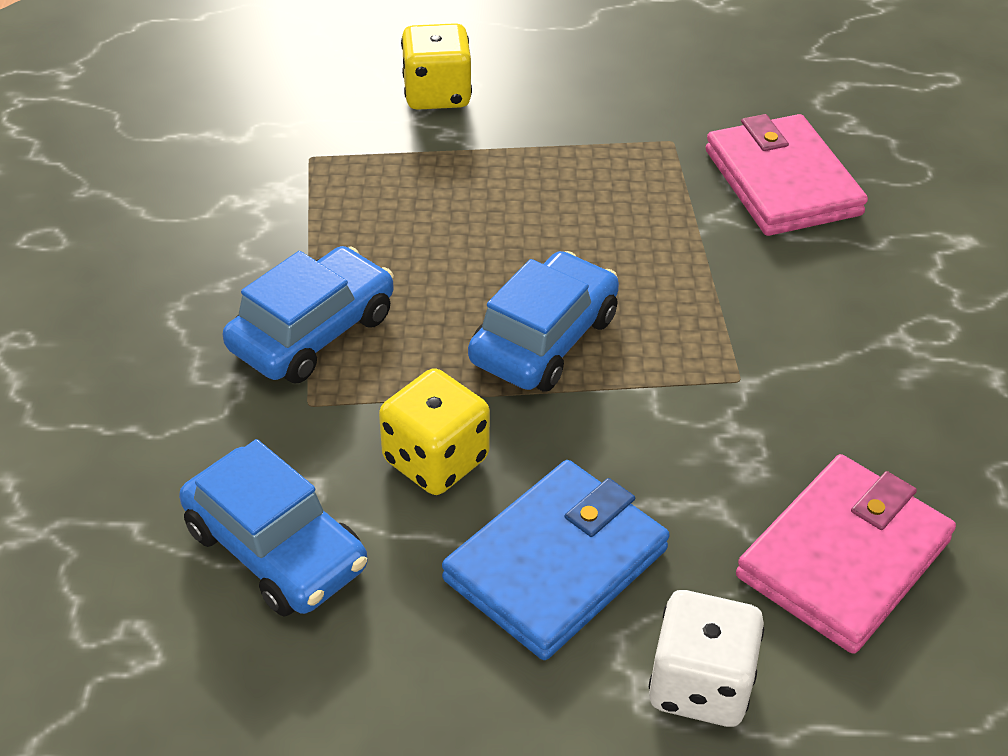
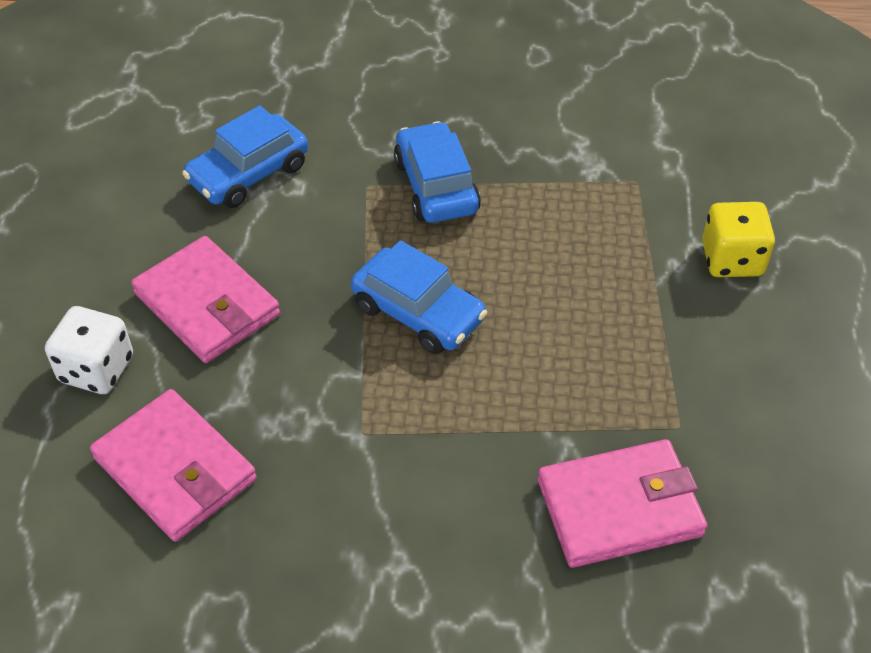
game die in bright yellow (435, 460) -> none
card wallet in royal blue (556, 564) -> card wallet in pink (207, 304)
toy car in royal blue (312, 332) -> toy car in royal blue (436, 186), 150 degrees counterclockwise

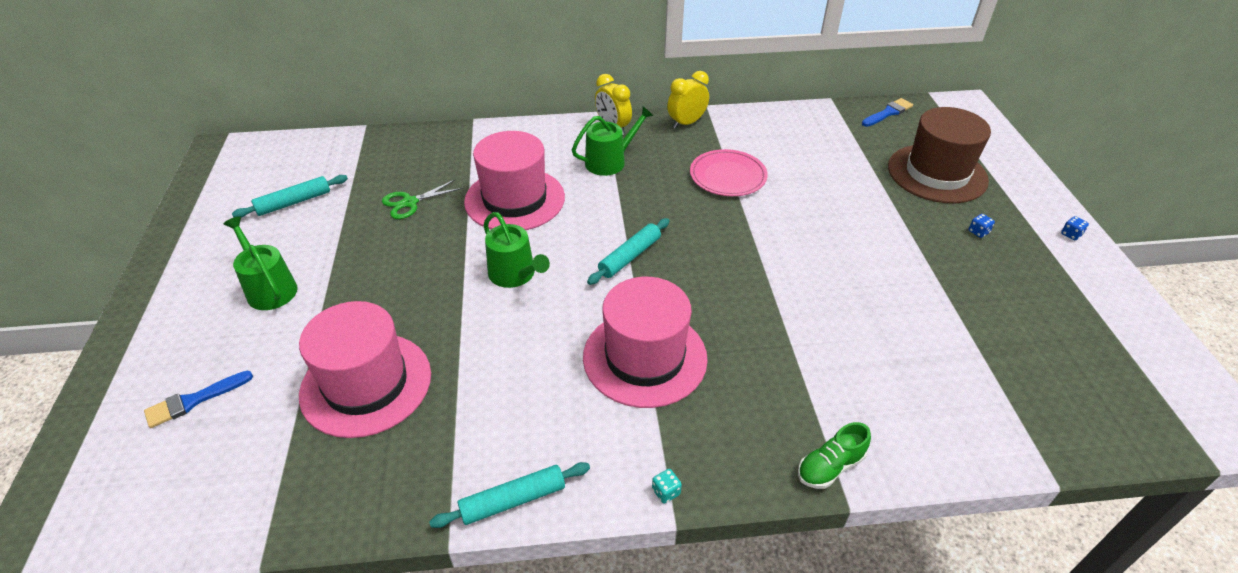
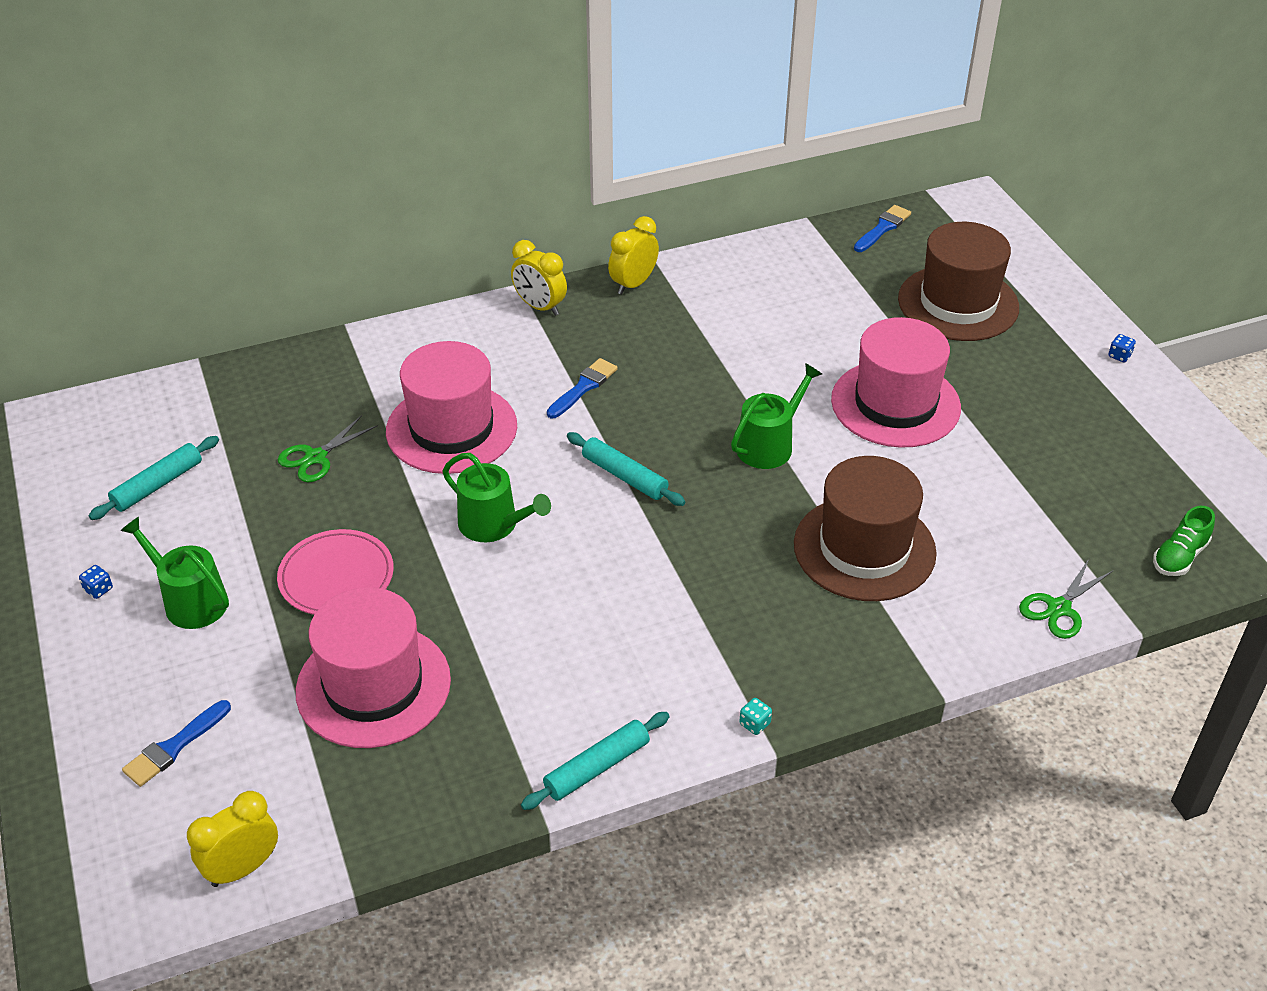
none -> bedside clock in bright yellow (243, 868)
none -> paint brush in royal blue (583, 387)
none -> hat in brown (864, 548)
none -> pair of scissors in emerald (1059, 608)
watering can in emerald (610, 161) -> watering can in emerald (769, 445), moved
hat in pink (645, 357) -> hat in pink (895, 404), moved
plate in pink (728, 176) -> plate in pink (336, 576), moved
sneaker in emerald (830, 467) -> sneaker in emerald (1179, 556), moved
game die in royal blue (978, 232) -> game die in royal blue (98, 589), moved
rolling pin in teal (630, 257) -> rolling pin in teal (624, 476), 75 degrees counterclockwise

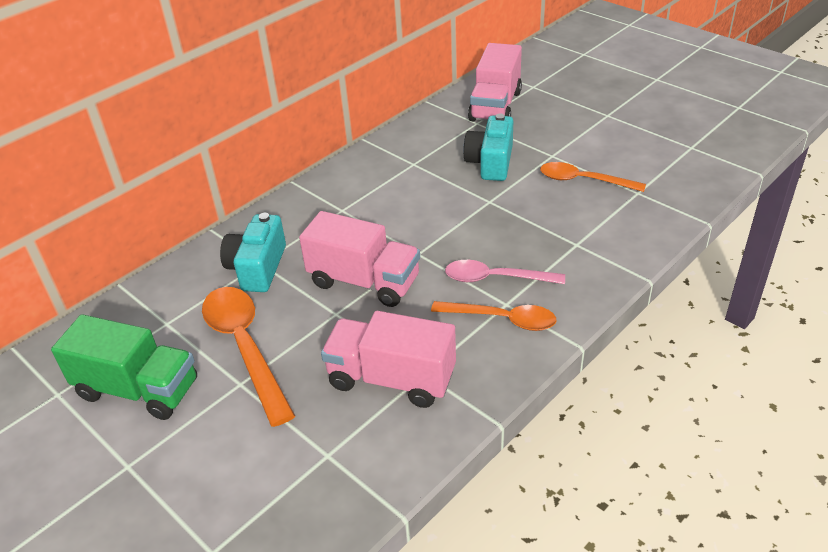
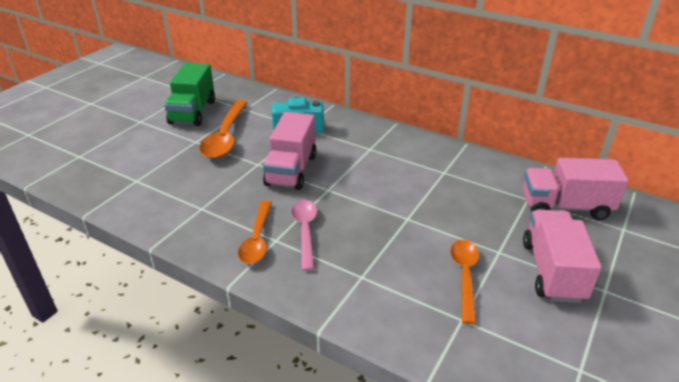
compact camera in teal (490, 162) -> none
truck in pink (391, 379) -> truck in pink (552, 271), moved
spoon in orange-coloured (245, 347) -> spoon in orange-coloured (225, 137), 135 degrees clockwise

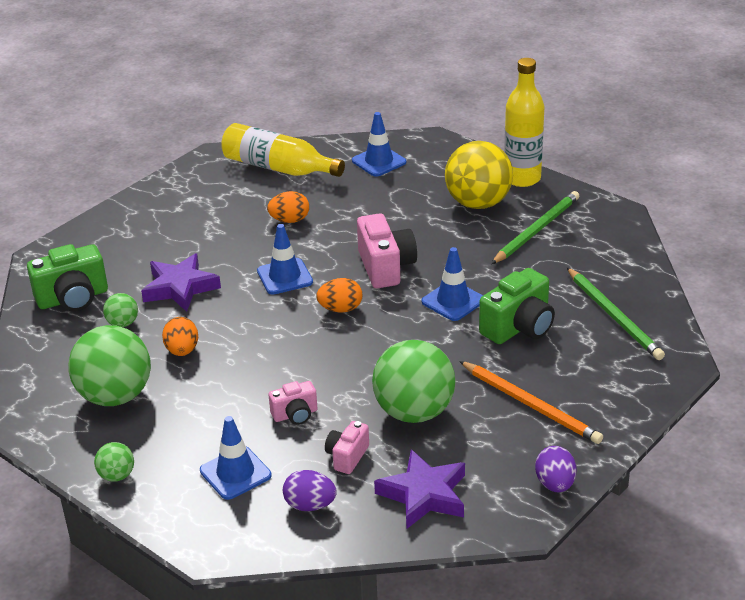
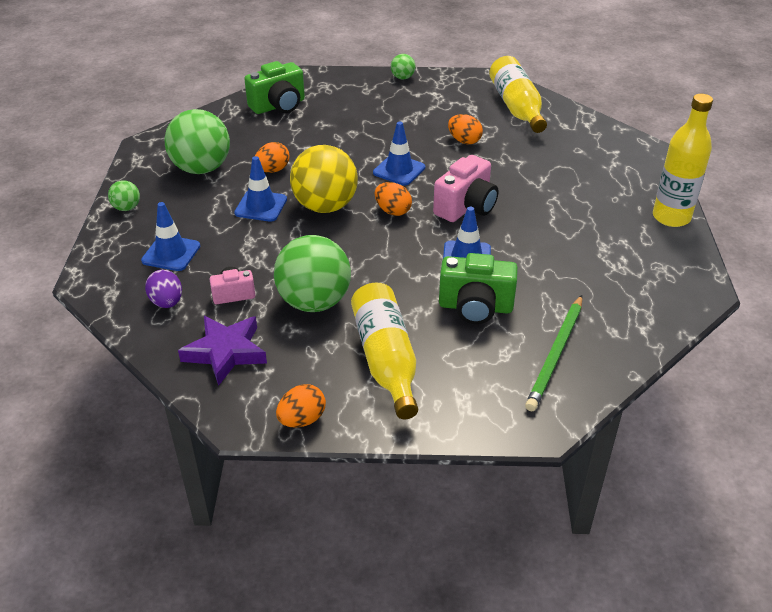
five-pointed star in violet (180, 287) -> none
compact camera in pink (295, 415) -> none
pencil in emerald (536, 230) -> none
sphere in emerald (123, 323) -> sphere in emerald (402, 78), moved
traffic cone in royal blue (379, 161) -> traffic cone in royal blue (261, 206), moved
sphere in bright yellow (478, 203) -> sphere in bright yellow (325, 206), moved
pencil in orange-coloured (531, 405) -> flask in bright yellow (386, 360)
egg in violet (555, 484) -> egg in orange-coloured (302, 419)
compact camera in emerald (73, 298) -> compact camera in emerald (279, 106), 60 degrees counterclockwise

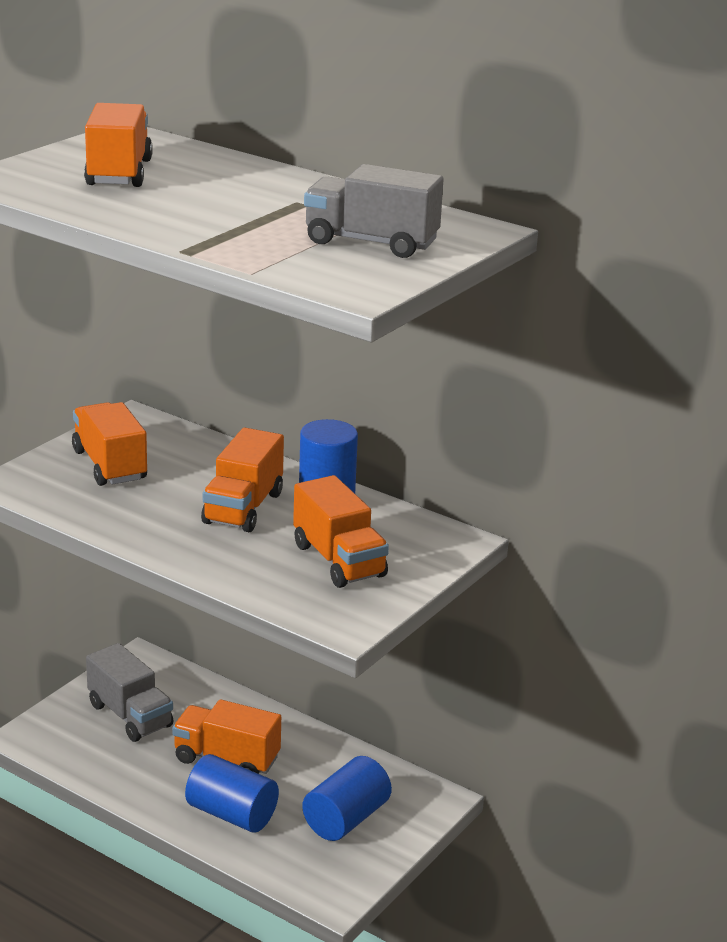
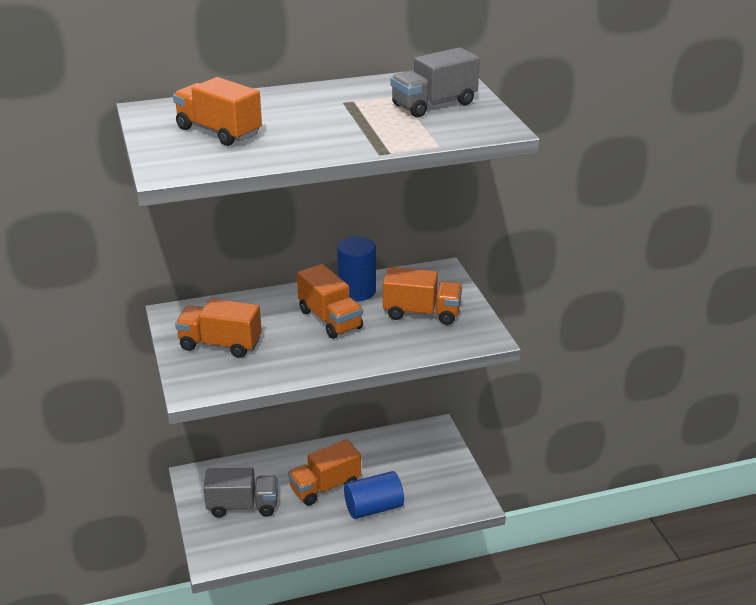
solid cylinder in royal blue (346, 819) -> none

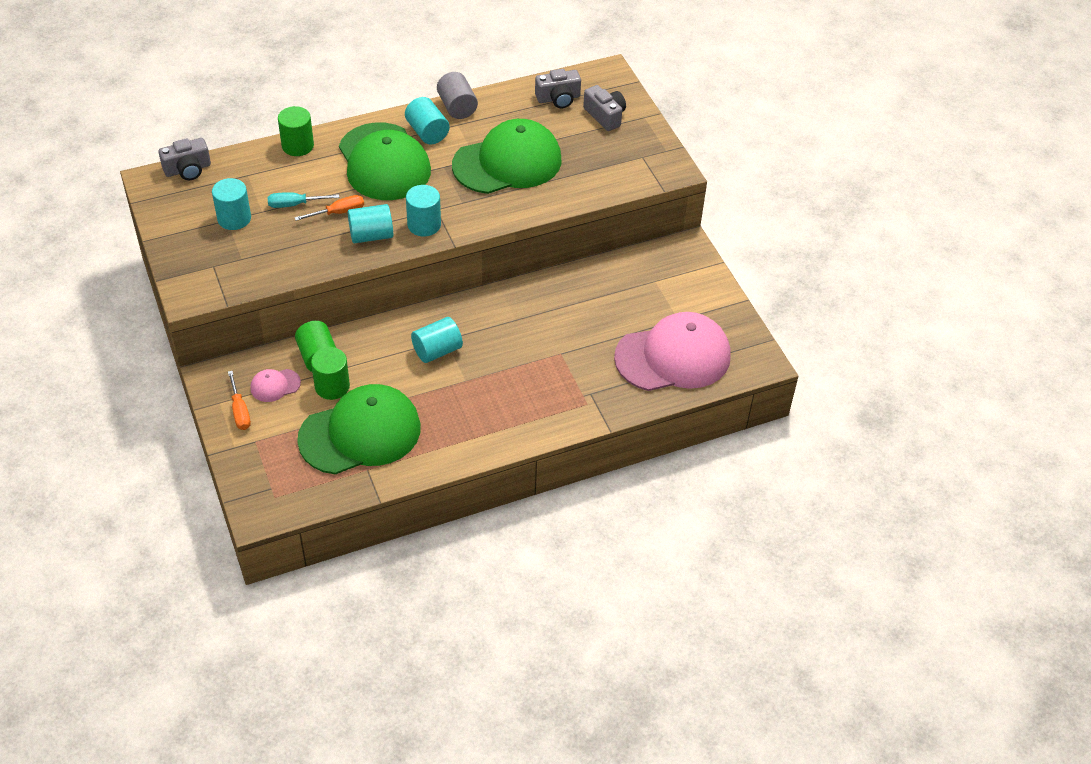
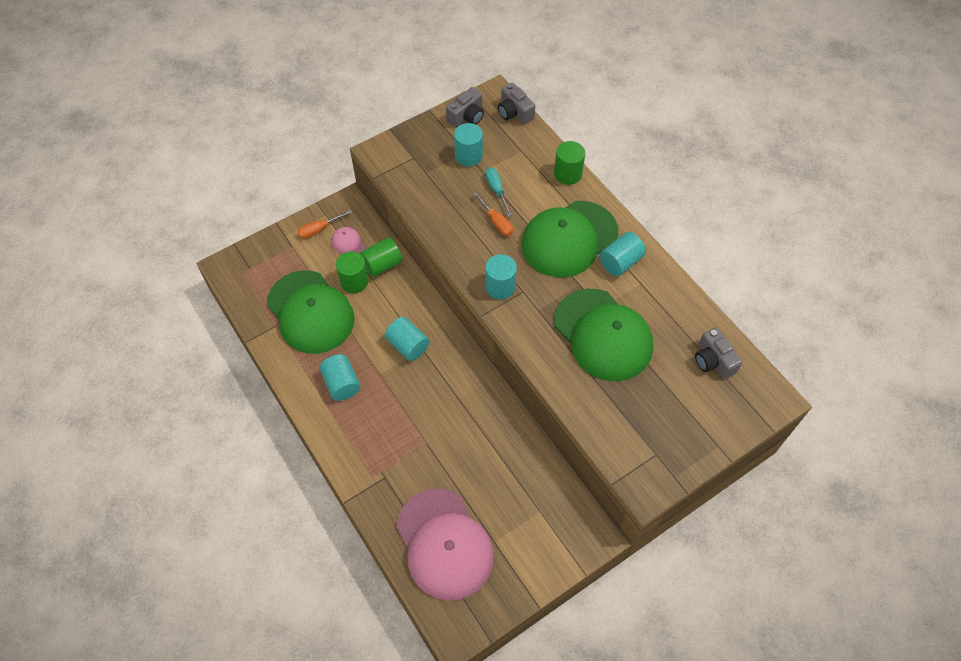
solid cylinder in grey (457, 107) -> none
solid cylinder in teal (371, 235) -> solid cylinder in teal (342, 384), moved
compact camera in grey (605, 116) -> compact camera in grey (466, 116), moved

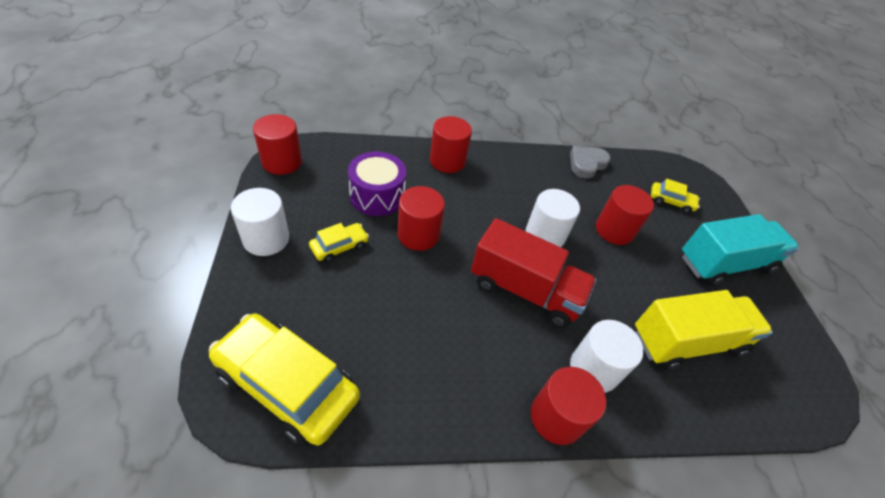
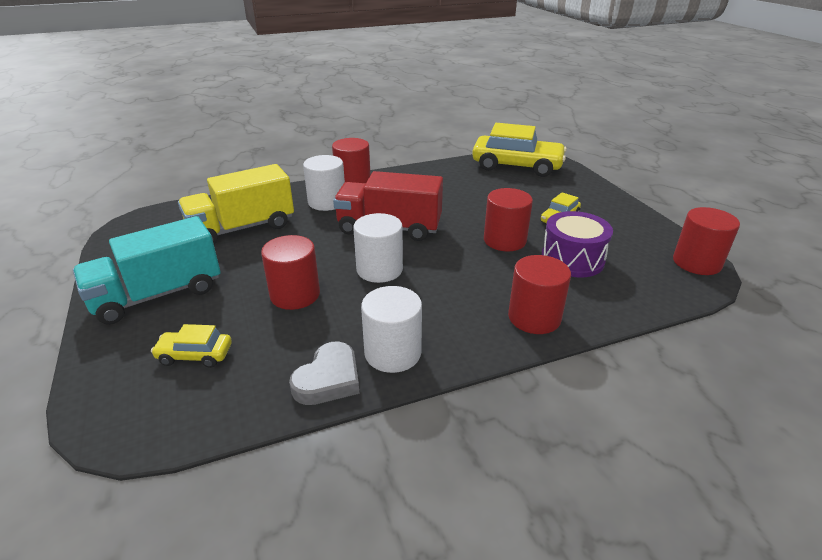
solid cylinder in pure white (266, 239) -> solid cylinder in pure white (392, 353), moved

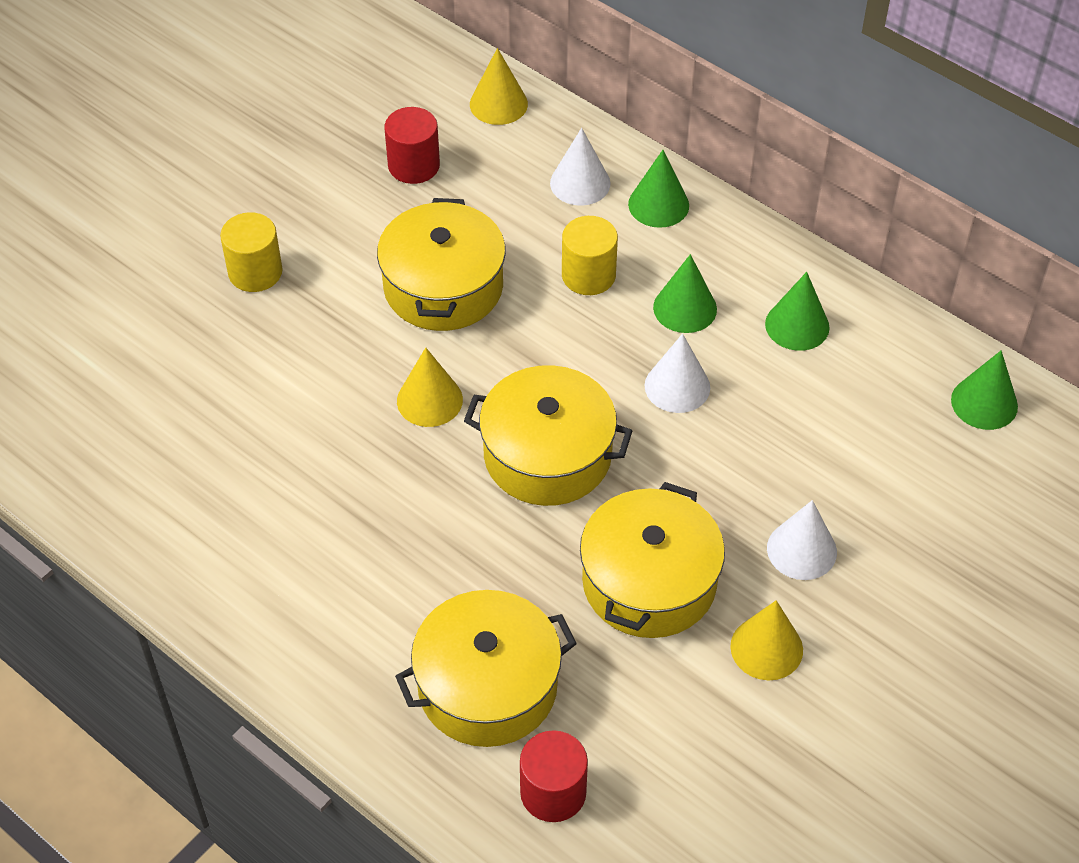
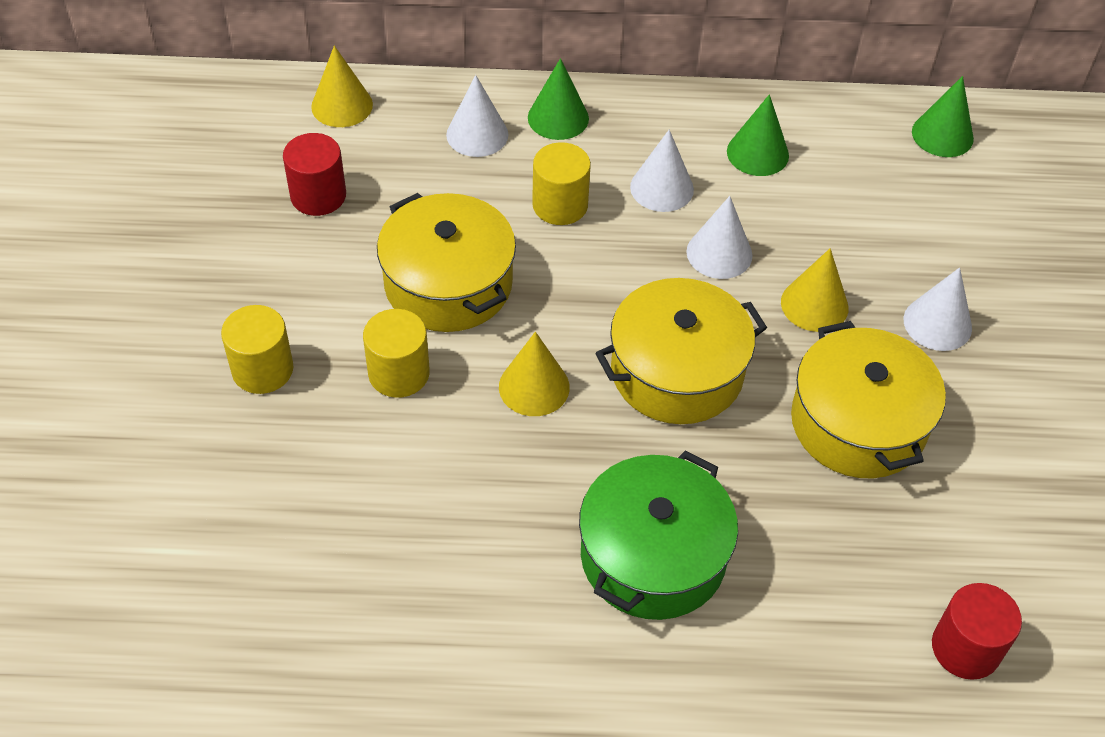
pot in bright yellow (487, 686) -> none
none -> solid cylinder in bright yellow (399, 373)
none -> pot in emerald (653, 556)
cone in bright yellow (766, 648) -> cone in bright yellow (814, 305), moved
cone in emerald (685, 308) -> cone in pure white (662, 188)

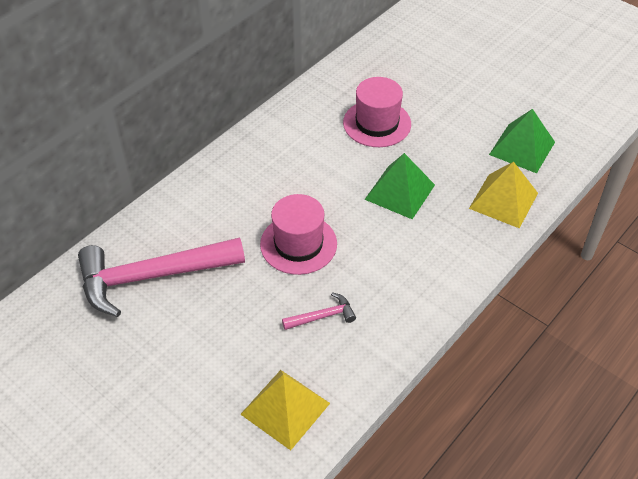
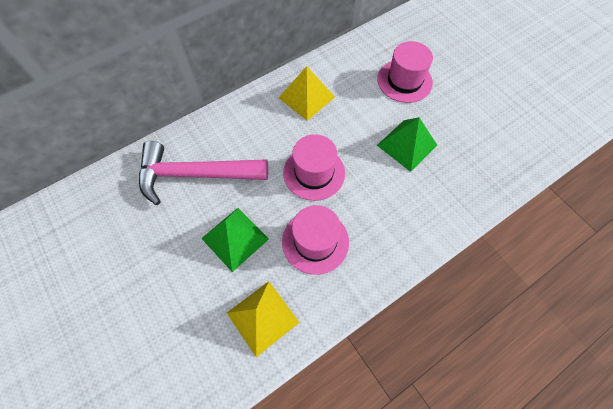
pyramid shape in bright yellow (503, 200) -> pyramid shape in bright yellow (306, 97), moved
pyramid shape in emerald (522, 148) -> pyramid shape in emerald (235, 238), moved
claw hammer in pink (323, 316) -> hat in pink (315, 241)

